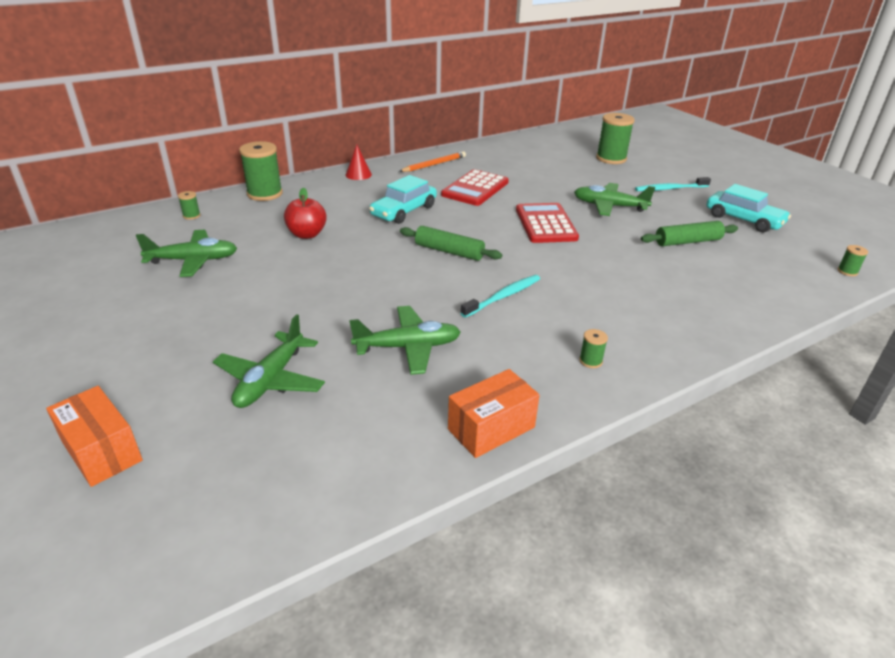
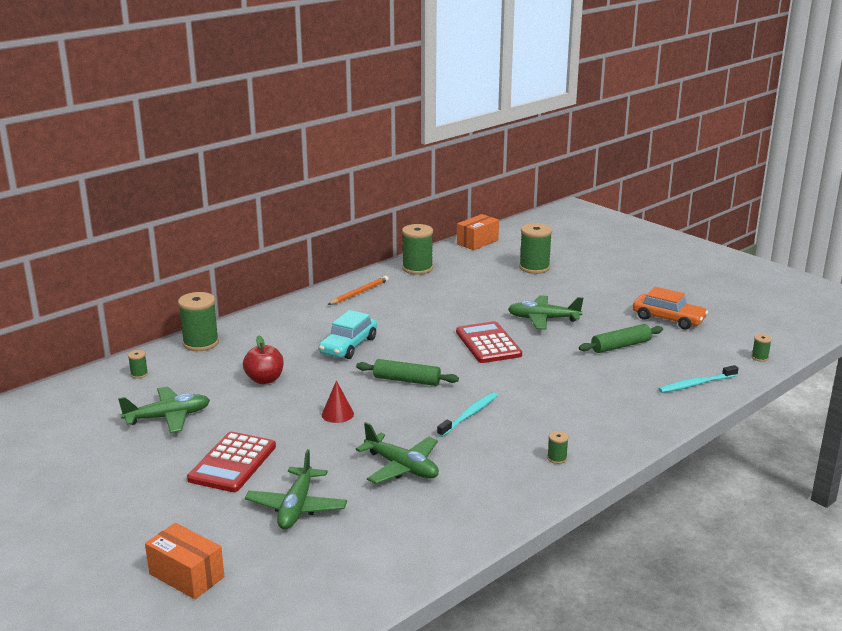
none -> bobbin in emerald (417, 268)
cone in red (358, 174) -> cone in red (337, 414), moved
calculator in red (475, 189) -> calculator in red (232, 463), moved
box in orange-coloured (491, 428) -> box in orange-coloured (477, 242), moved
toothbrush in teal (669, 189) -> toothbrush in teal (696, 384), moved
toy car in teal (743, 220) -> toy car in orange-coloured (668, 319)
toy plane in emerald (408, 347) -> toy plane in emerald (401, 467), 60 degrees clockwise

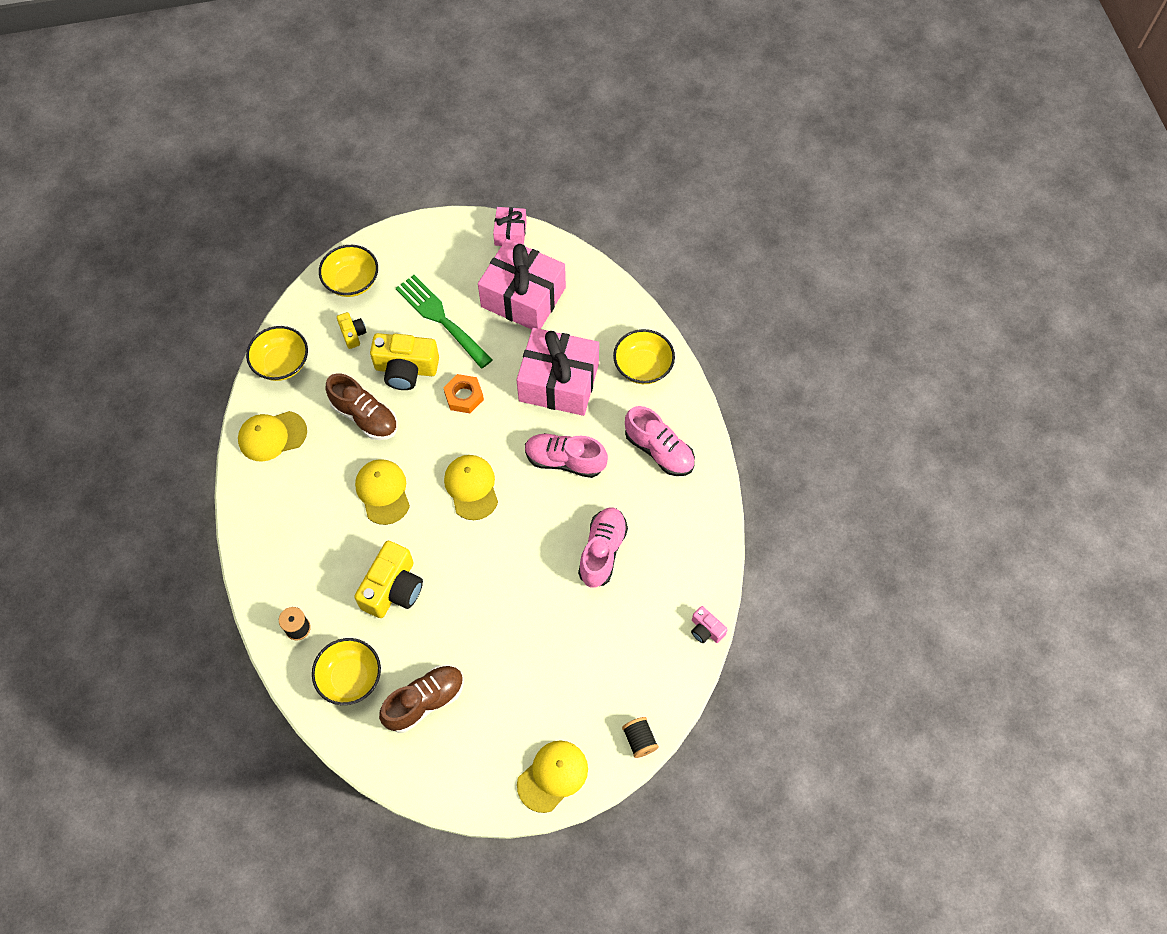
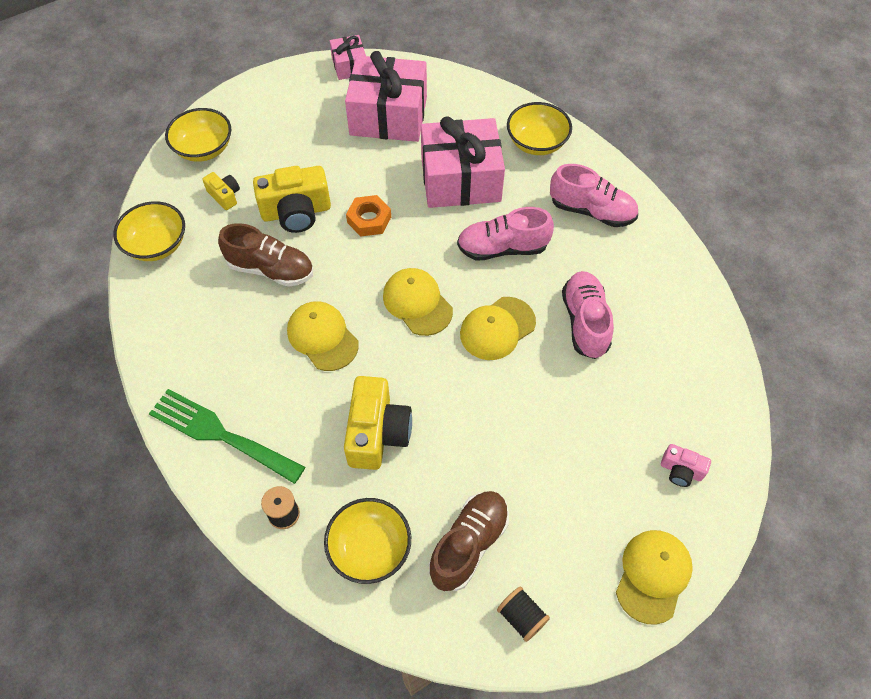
baseball cap in bright yellow (272, 436) -> baseball cap in bright yellow (497, 328), moved
fork in emerald (440, 318) -> fork in emerald (220, 434), moved
bobbin in jet-black (639, 740) -> bobbin in jet-black (521, 617), moved
compact camera in pink (706, 630) -> compact camera in pink (681, 471), moved

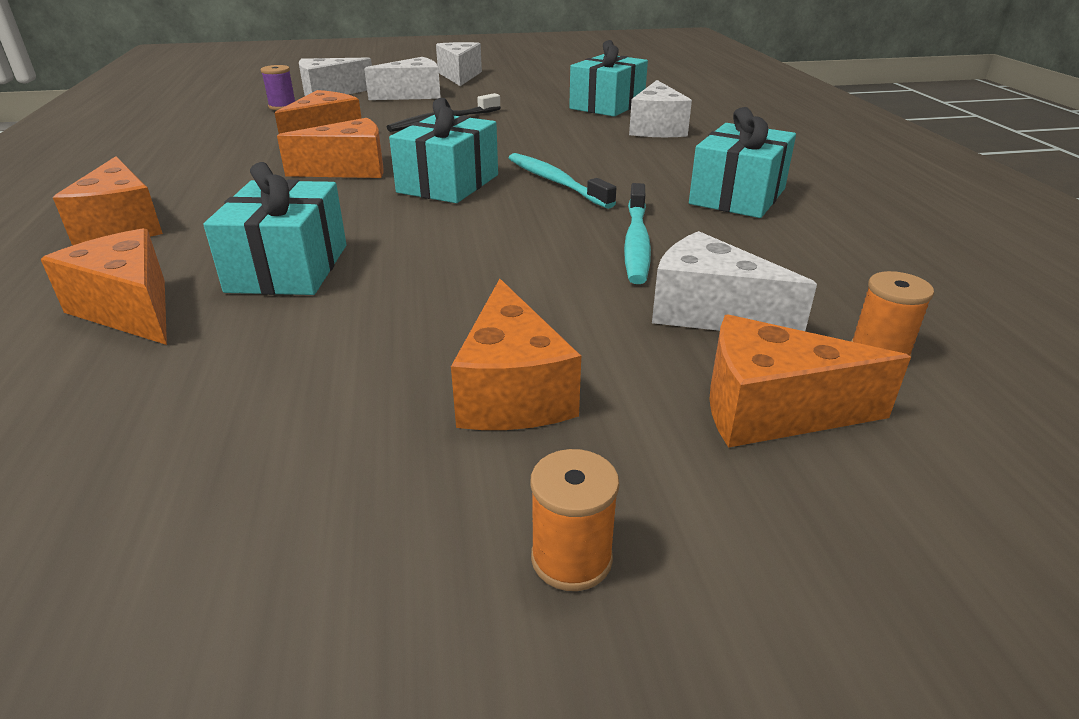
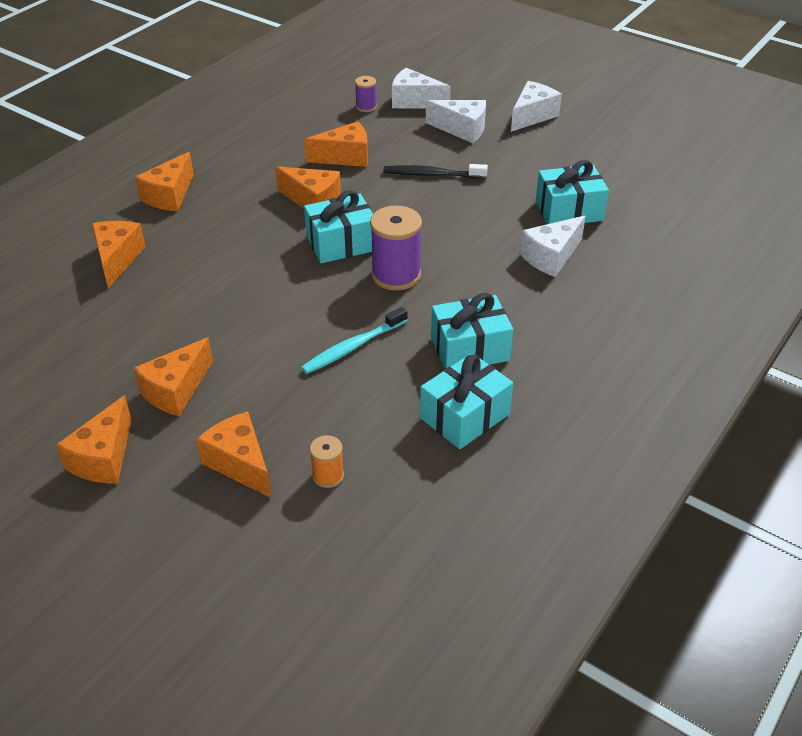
cheese in pure white (710, 312) -> none
gift in teal (288, 268) -> gift in teal (465, 416), moved
toothbrush in teal (555, 182) -> bobbin in violet (396, 275)
bobbin in orange-coloured (571, 558) -> cheese in orange-coloured (103, 458)

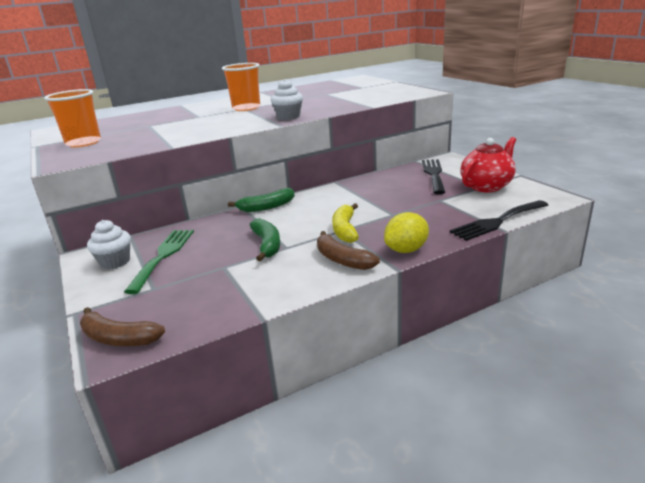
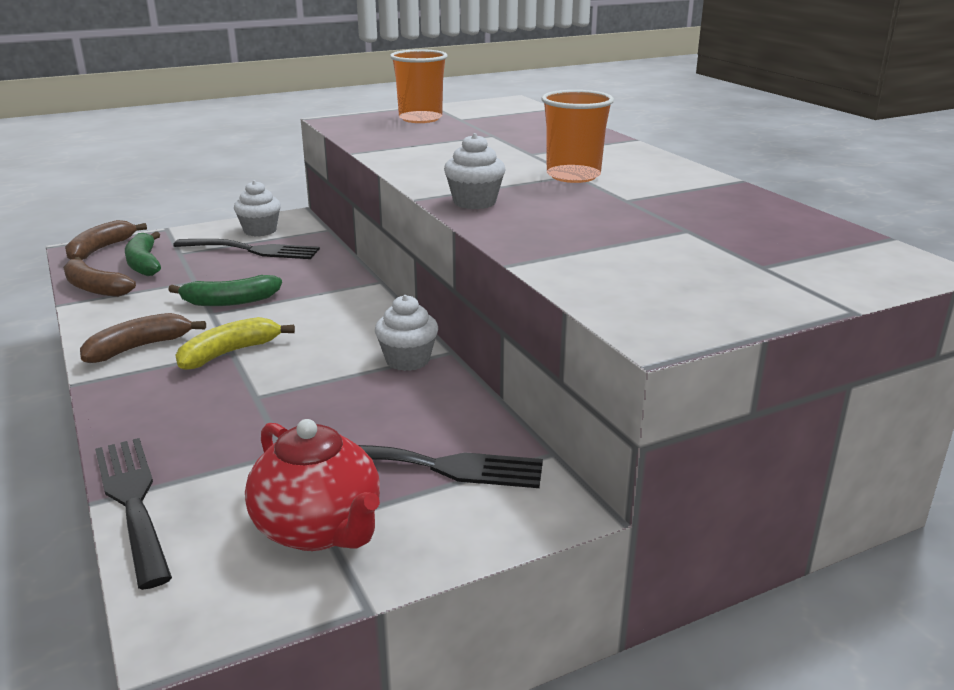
citrus fruit in bright yellow (406, 250) -> none
none -> banana in brown (95, 288)
none -> fairy cake in pure white (407, 360)
banana in emerald (266, 207) -> banana in emerald (144, 263), moved
fork in emerald (163, 256) -> fork in jet-black (253, 250)
banana in bright yellow (345, 230) -> banana in bright yellow (229, 353), 45 degrees counterclockwise

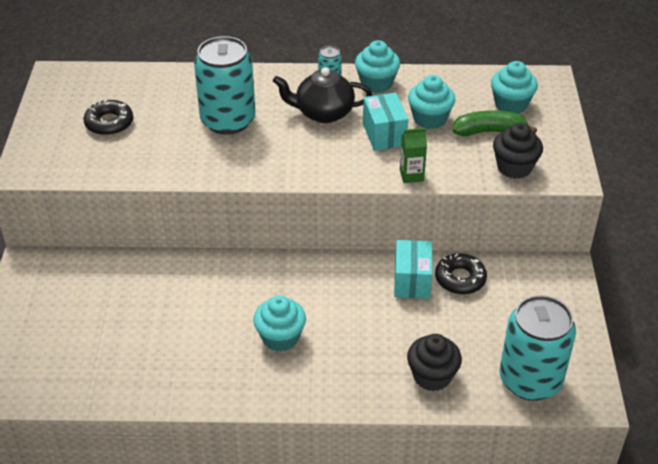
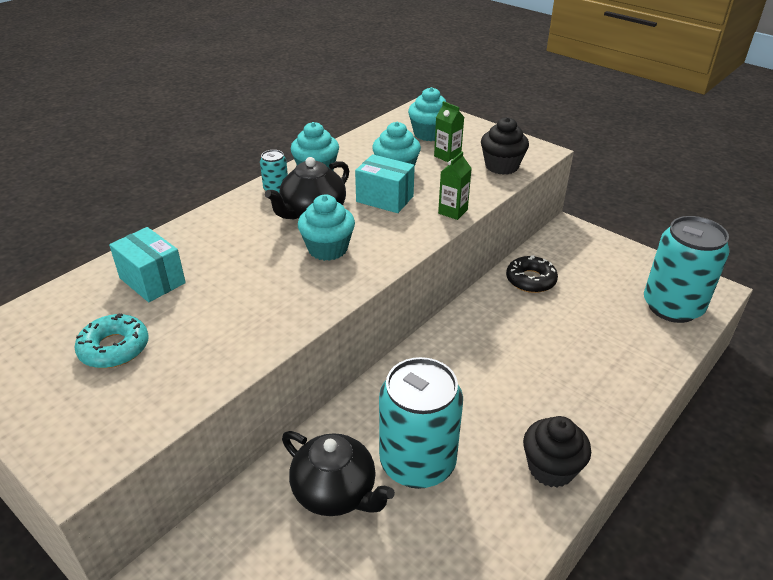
none -> teapot in jet-black (336, 492)
tin in teal (228, 120) -> tin in teal (417, 462), moved
fairy cake in teal (280, 337) -> fairy cake in teal (327, 249), moved
box in teal (412, 281) -> box in teal (152, 280), moved
fairy cake in jet-black (432, 376) -> fairy cake in jet-black (551, 468), moved
banana in emerald (489, 131) -> juice carton in emerald (447, 156)
glazed donut in jet-black (109, 123) -> glazed donut in teal (114, 348)

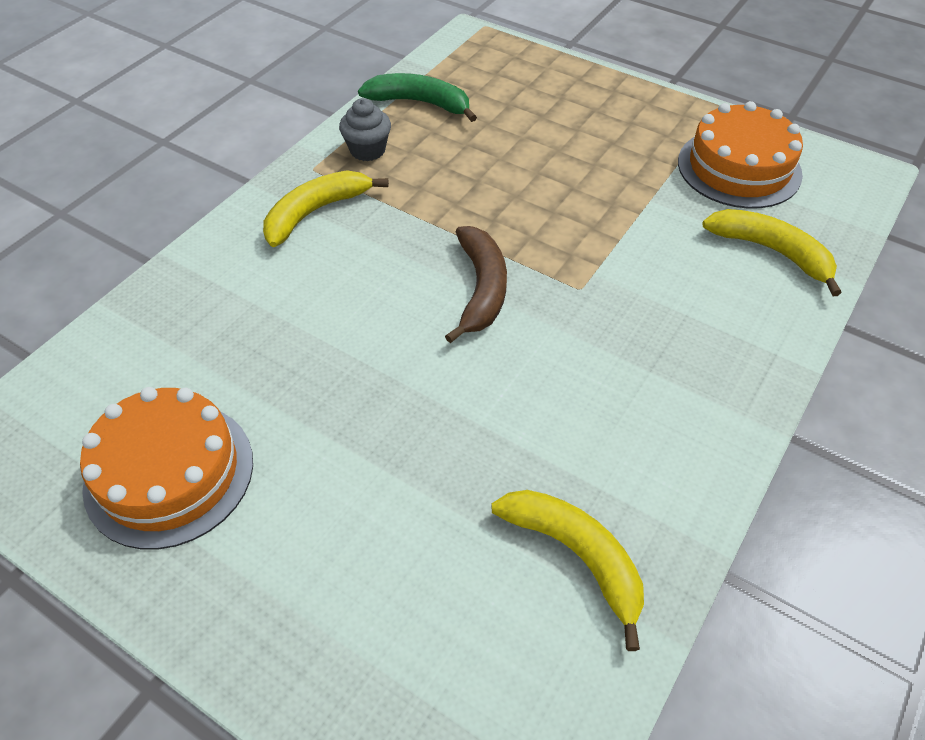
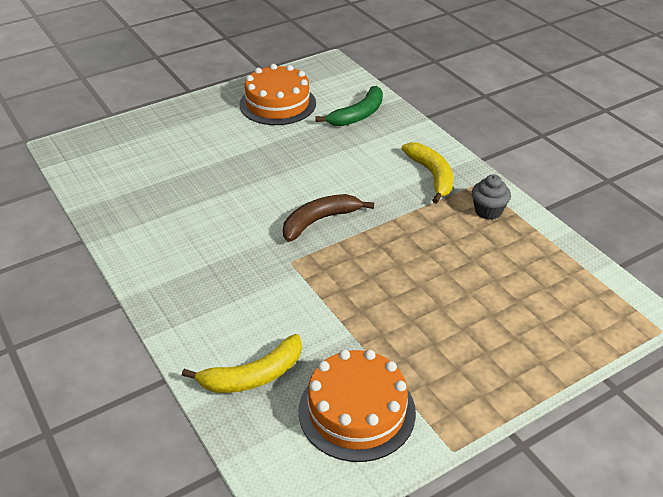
banana in bright yellow (577, 556) -> none
banana in emerald (420, 103) -> banana in emerald (358, 115), moved
banana in brown (481, 289) -> banana in brown (320, 221), 120 degrees clockwise

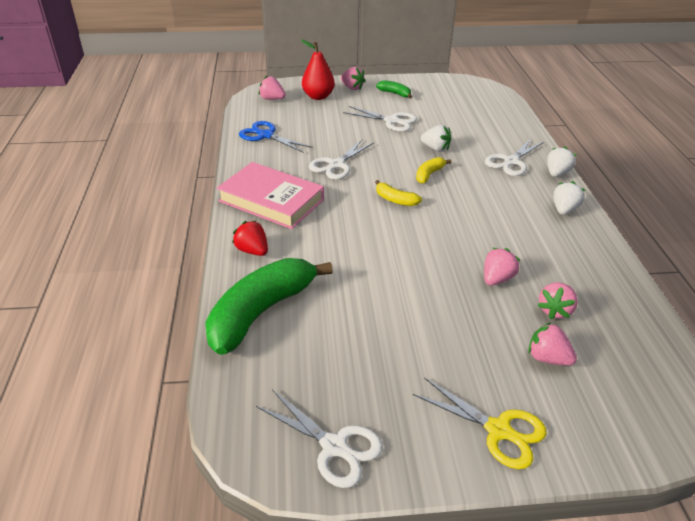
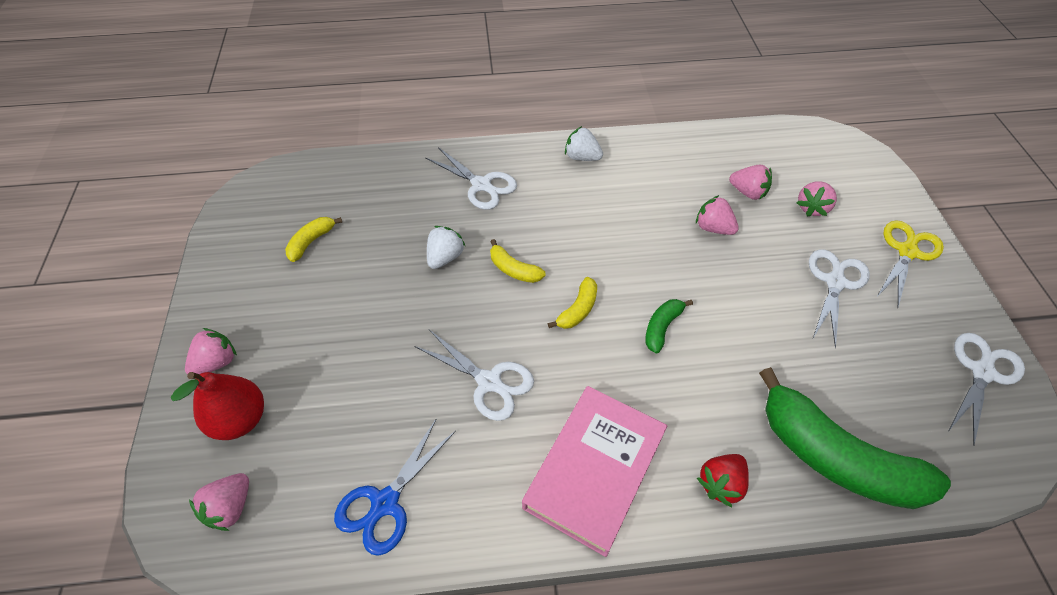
strawberry in pure white (557, 173) -> none
none -> banana in bright yellow (311, 241)
pair of scissors in pure white (391, 121) -> pair of scissors in pure white (835, 282), moved
banana in emerald (395, 93) -> banana in emerald (662, 327), moved

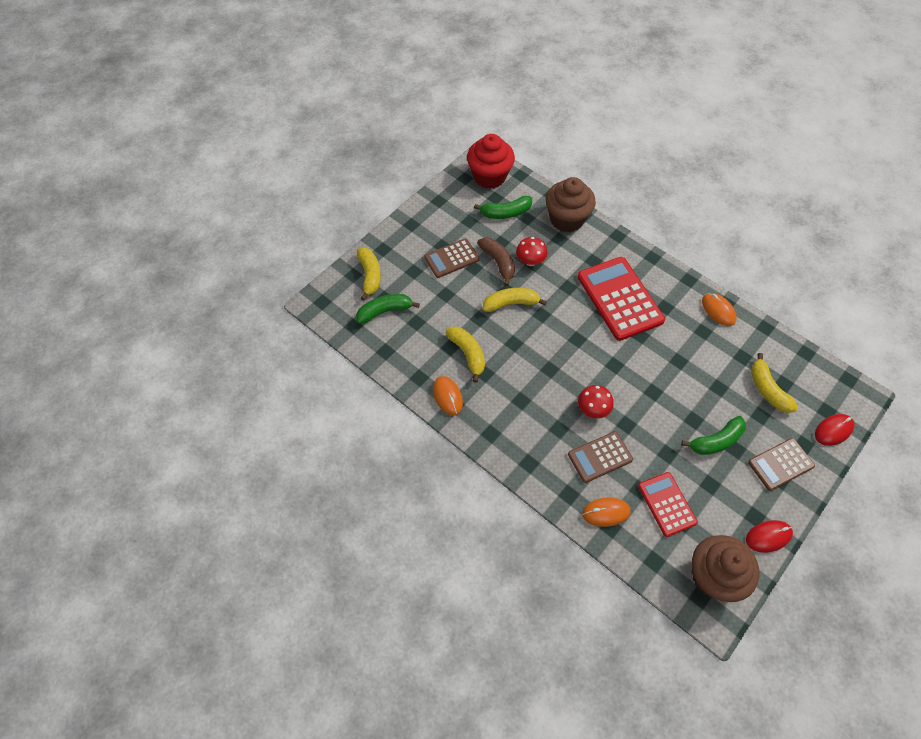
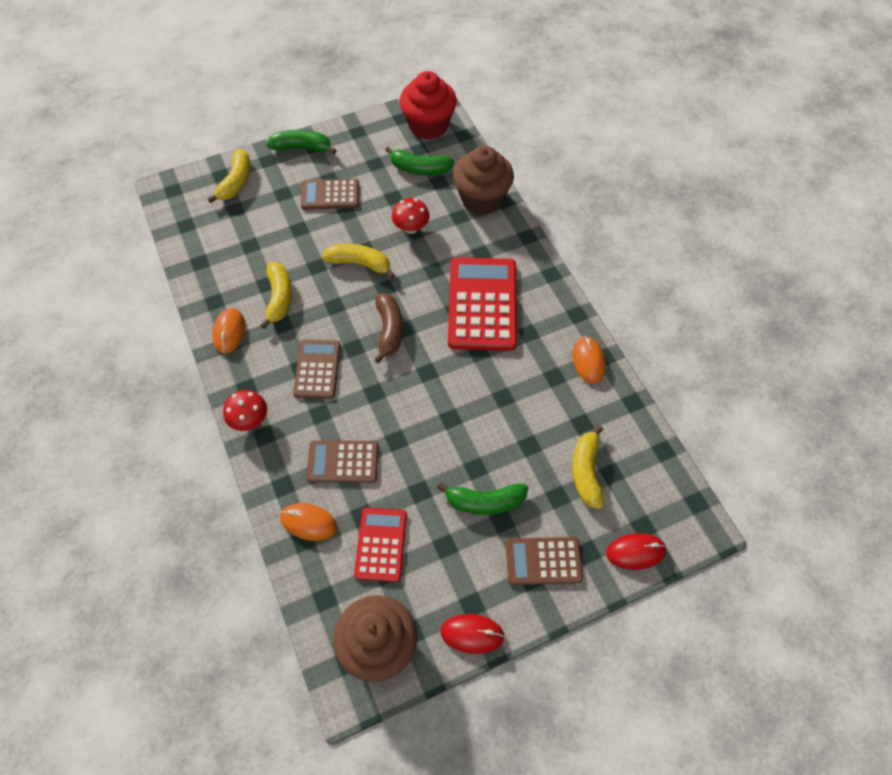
none -> calculator in brown (317, 369)
banana in emerald (385, 311) -> banana in emerald (302, 147), moved
banana in brown (498, 263) -> banana in brown (389, 330), moved
mushroom in red (592, 409) -> mushroom in red (249, 420), moved

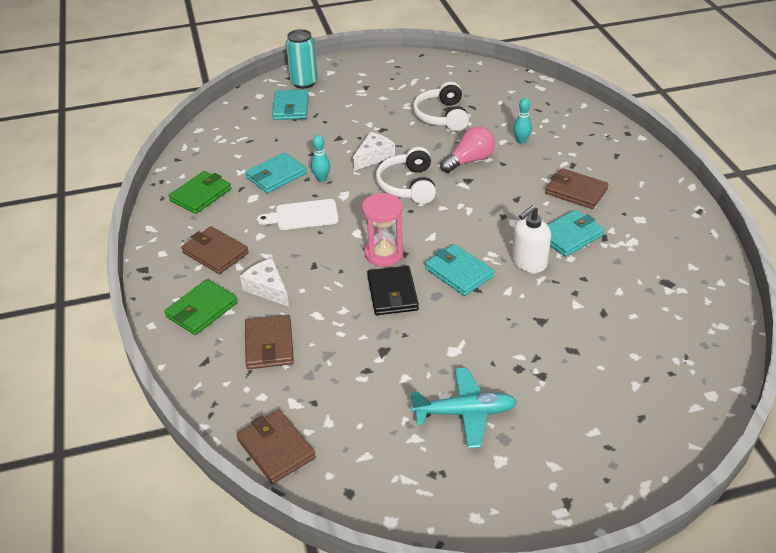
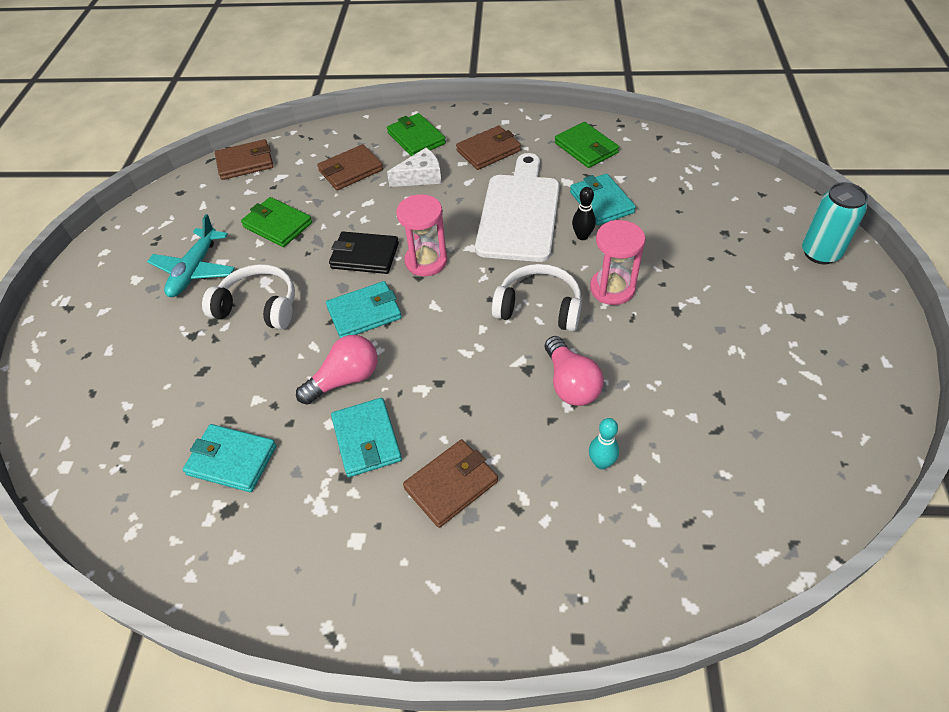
none -> card wallet in emerald (277, 225)
card wallet in teal (291, 107) -> card wallet in teal (232, 460), moved
headphones in pure white (442, 116) -> headphones in pure white (258, 307), moved
cheese in pure white (374, 157) -> sand timer in pink (612, 289)
soap dispenser in pure white (529, 262) -> lightbulb in pink (345, 379)
tenpin in teal (321, 178) -> tenpin in jet-black (582, 236)
card wallet in brown (269, 345) -> card wallet in brown (351, 170), 45 degrees counterclockwise
chopping board in pure white (303, 215) -> chopping board in pure white (519, 213), x1.76

